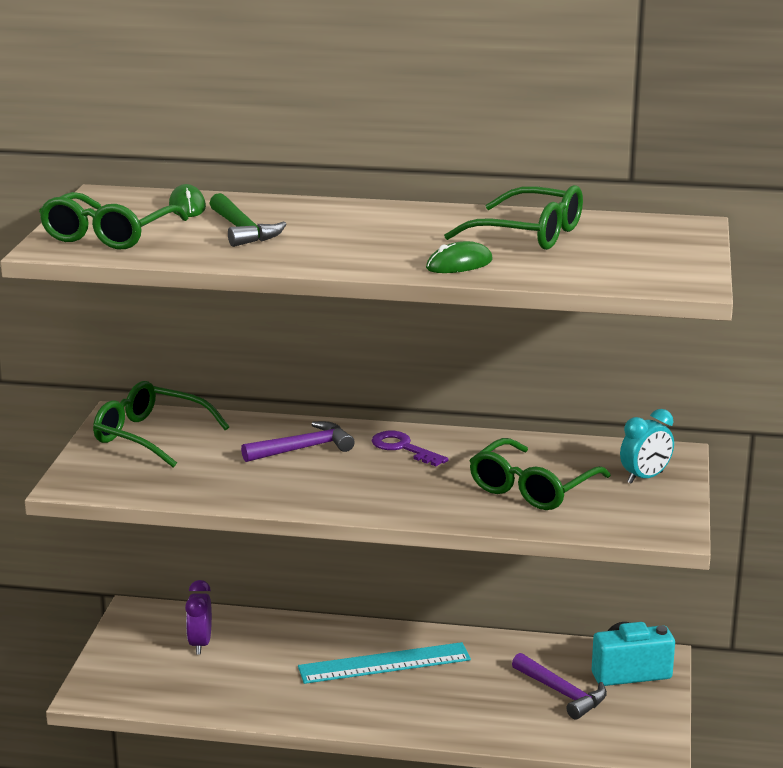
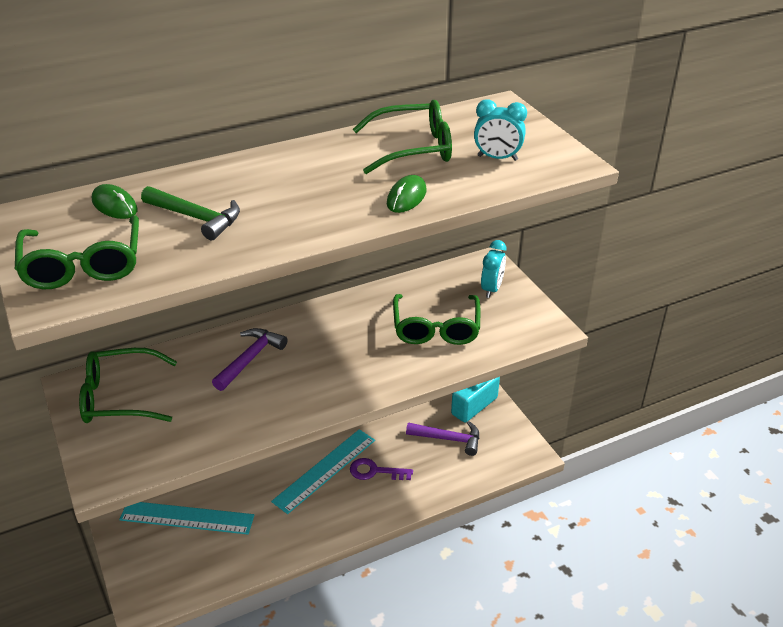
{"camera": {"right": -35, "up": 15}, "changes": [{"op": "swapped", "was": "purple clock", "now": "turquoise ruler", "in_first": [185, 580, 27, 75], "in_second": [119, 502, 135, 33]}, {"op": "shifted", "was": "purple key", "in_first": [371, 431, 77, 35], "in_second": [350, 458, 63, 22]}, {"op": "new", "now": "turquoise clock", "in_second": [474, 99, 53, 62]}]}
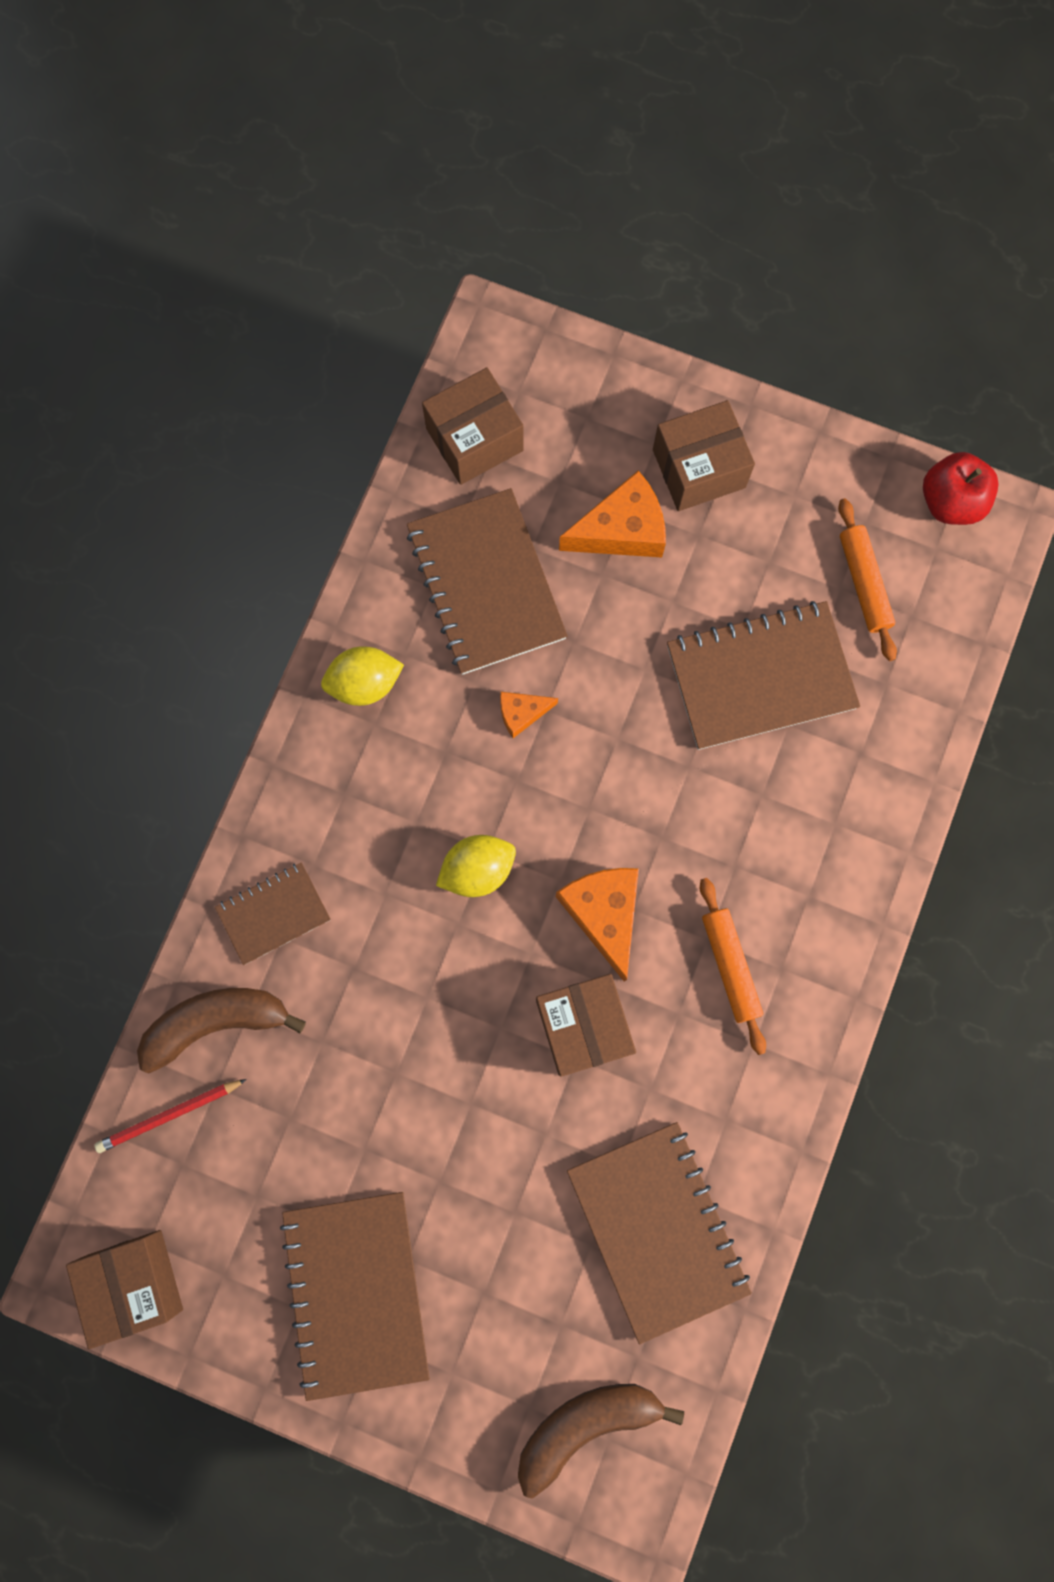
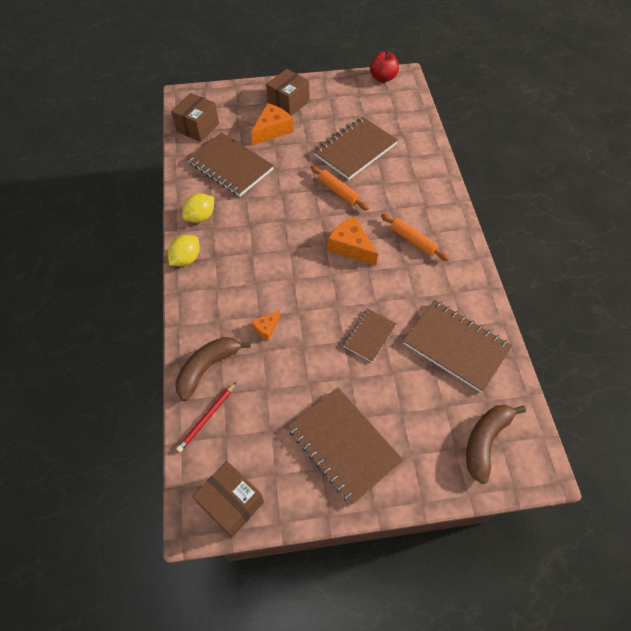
{"camera": {"right": -30, "up": -20}, "changes": [{"op": "shifted", "was": "brown notebook", "in_first": [215, 862, 116, 103], "in_second": [343, 309, 54, 53]}, {"op": "shifted", "was": "yellow lemon", "in_first": [436, 835, 80, 62], "in_second": [168, 235, 32, 31]}, {"op": "shifted", "was": "orange cheese", "in_first": [500, 692, 58, 46], "in_second": [252, 311, 28, 30]}, {"op": "gone", "was": "brown box", "in_first": [536, 974, 100, 103]}, {"op": "shifted", "was": "orange rolling pin", "in_first": [838, 498, 59, 163], "in_second": [311, 166, 58, 45]}]}
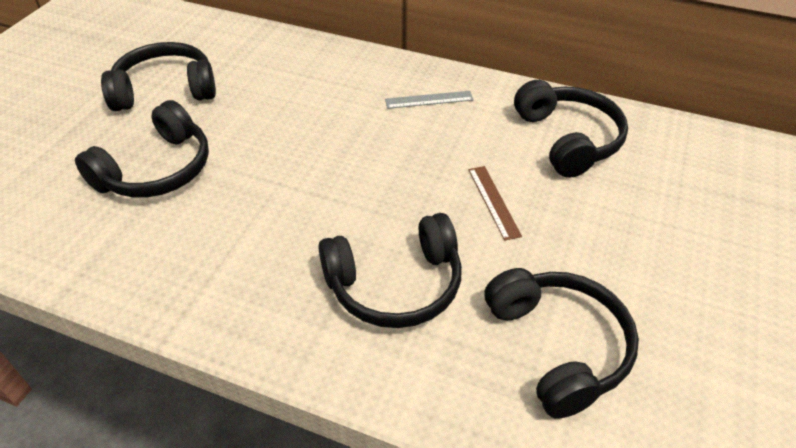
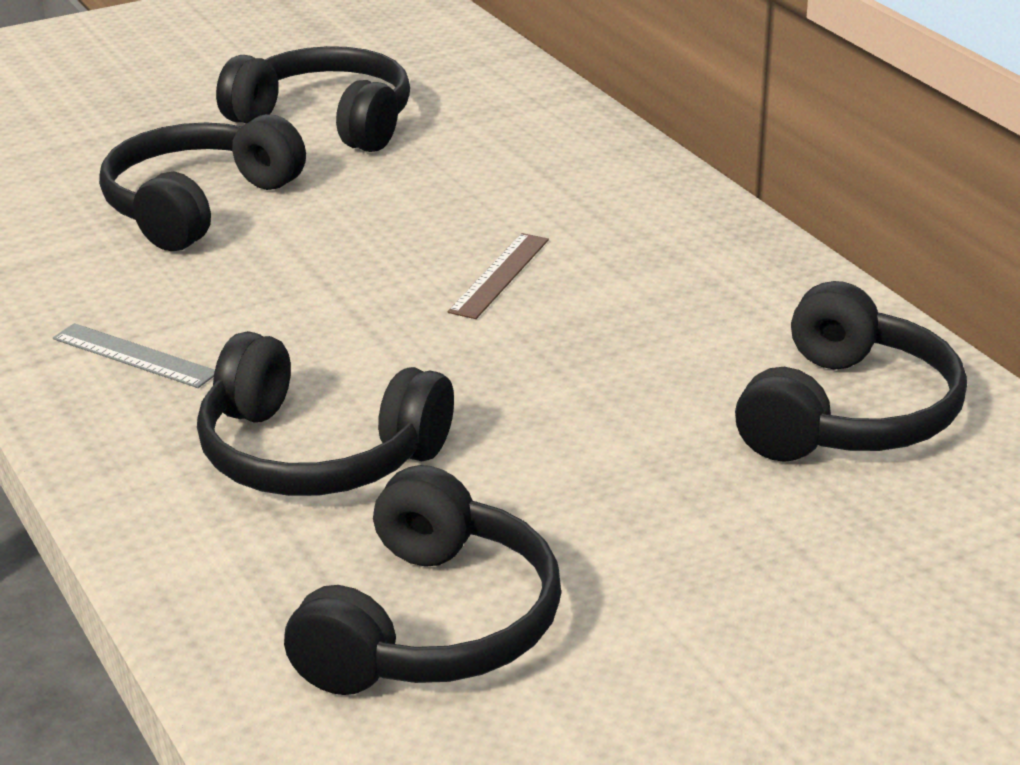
{"camera": {"right": 40, "up": -15}, "changes": [{"op": "rotated", "was": "black headphones", "in_first": [75, 100, 134, 98], "in_second": [99, 114, 207, 137], "clockwise": 135}, {"op": "shifted", "was": "grey ruler", "in_first": [385, 91, 89, 18], "in_second": [53, 323, 162, 65]}, {"op": "shifted", "was": "brown ruler", "in_first": [469, 166, 53, 75], "in_second": [448, 233, 101, 86]}]}
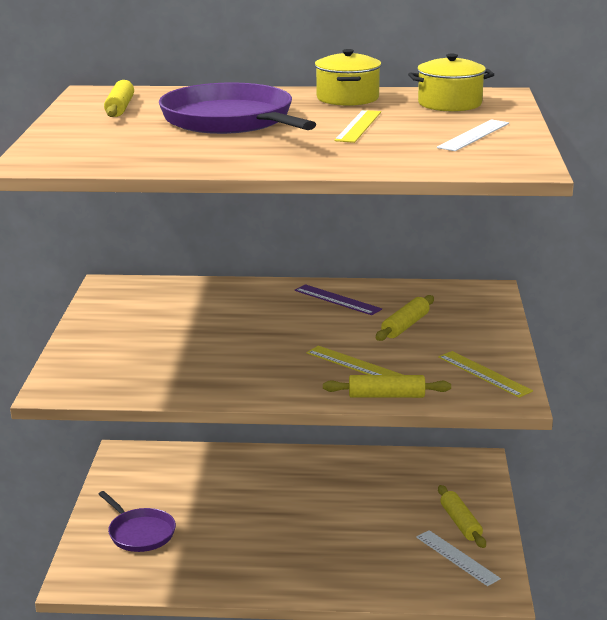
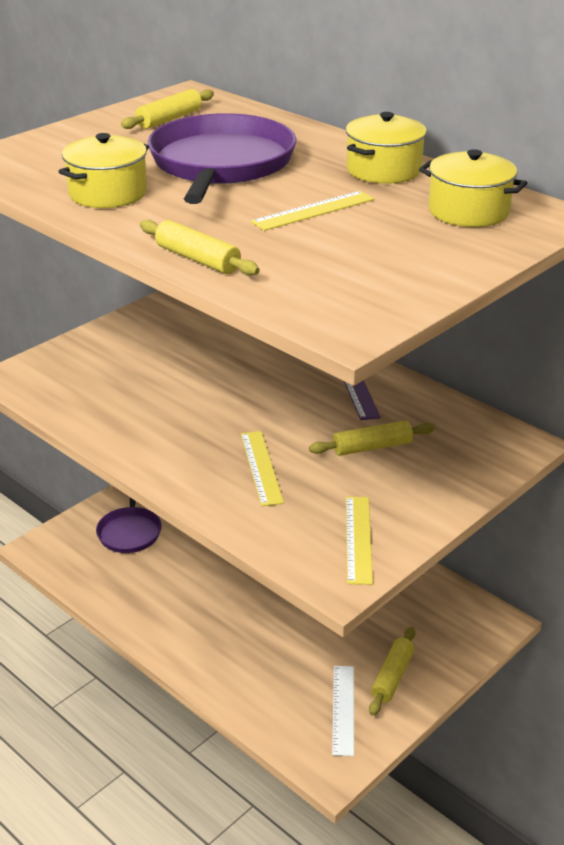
{"camera": {"right": 40, "up": 10}, "changes": [{"op": "shifted", "was": "yellow rolling pin", "in_first": [323, 375, 128, 23], "in_second": [140, 220, 120, 56]}, {"op": "gone", "was": "white ruler", "in_first": [437, 119, 72, 32]}, {"op": "new", "now": "yellow pot", "in_second": [58, 133, 91, 75]}]}
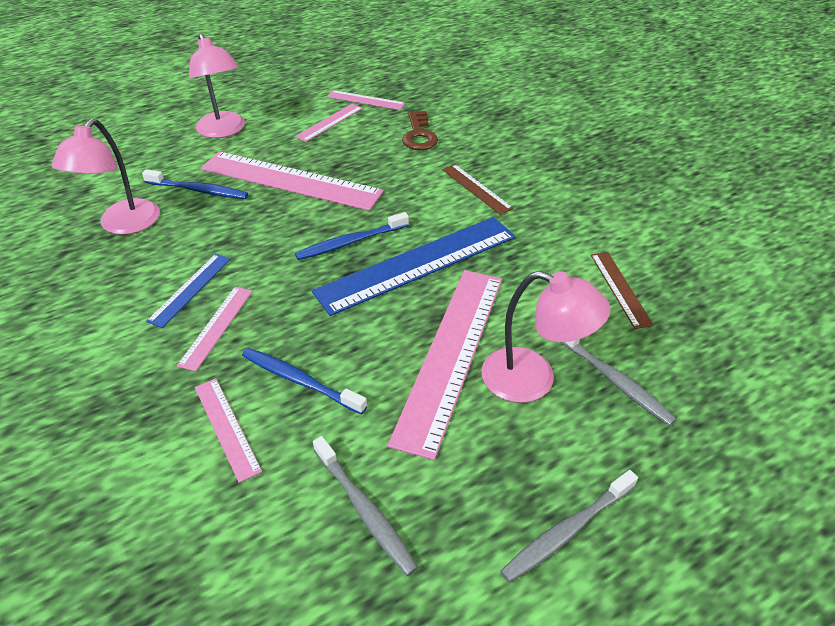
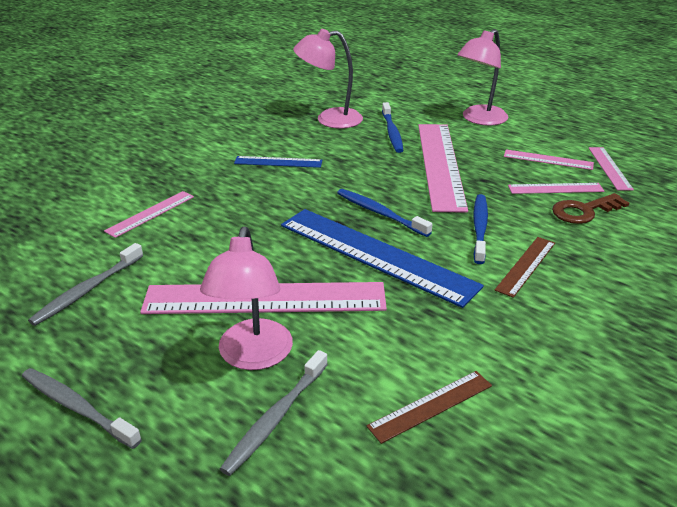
{"camera": {"right": 70, "up": -10}, "changes": [{"op": "shifted", "was": "pink ruler", "in_first": [177, 287, 76, 84], "in_second": [508, 183, 96, 11]}, {"op": "shifted", "was": "blue toothbrush", "in_first": [242, 348, 125, 67], "in_second": [473, 194, 15, 70]}]}
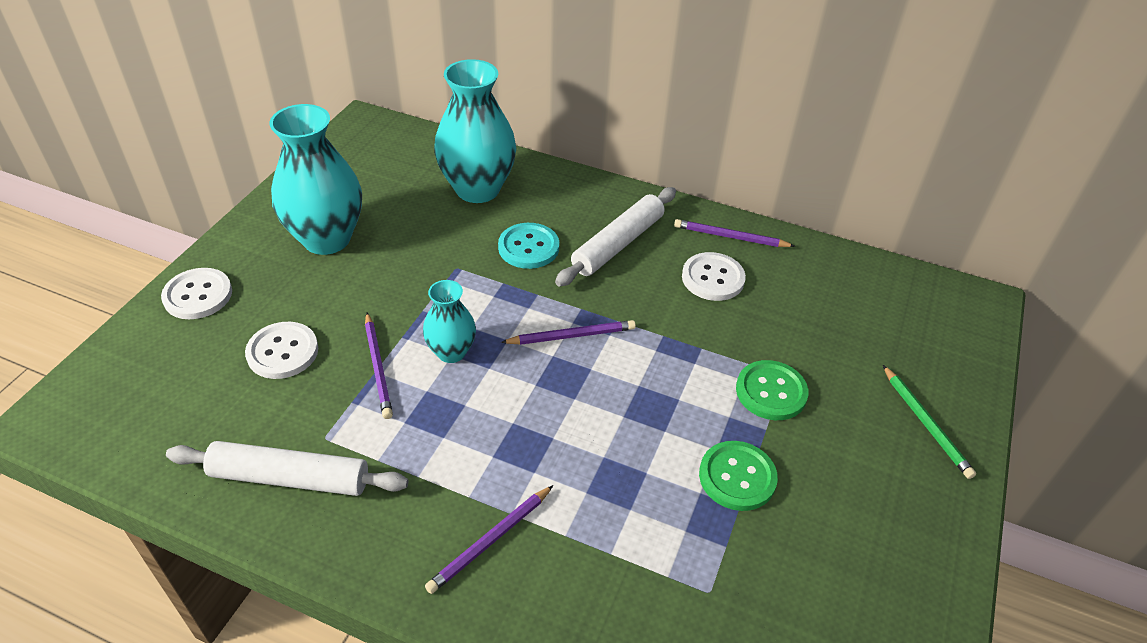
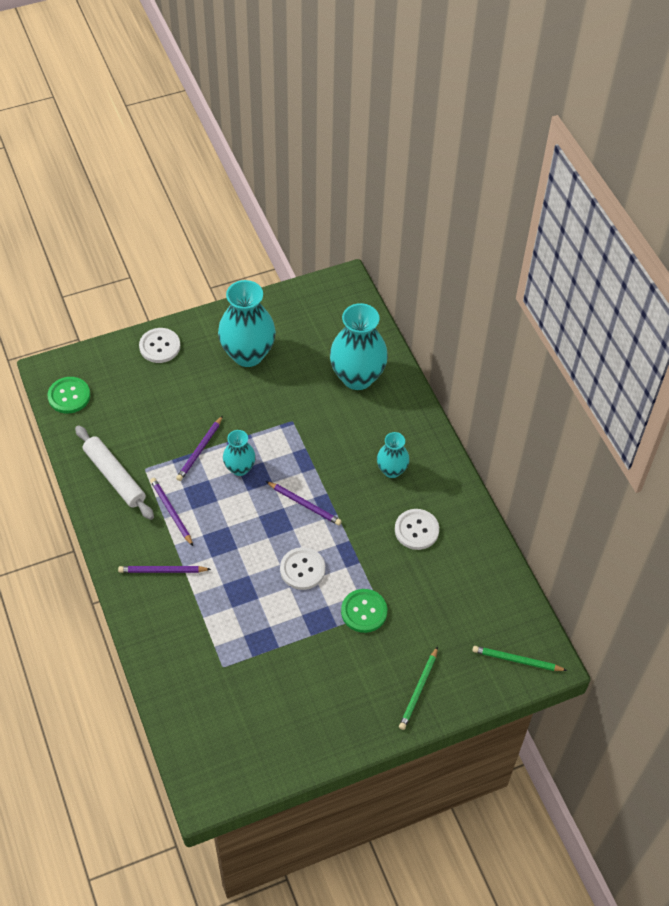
{"camera": {"right": 45, "up": 10}, "changes": [{"op": "shifted", "was": "white button", "in_first": [245, 322, 73, 57], "in_second": [280, 547, 45, 43]}, {"op": "gone", "was": "turquoise button", "in_first": [498, 223, 61, 46]}, {"op": "swapped", "was": "white rolling pin", "now": "turquoise vase", "in_first": [555, 187, 121, 99], "in_second": [377, 432, 32, 46]}, {"op": "shifted", "was": "purple pencil", "in_first": [674, 219, 121, 28], "in_second": [150, 478, 43, 68]}, {"op": "shifted", "was": "green button", "in_first": [699, 441, 79, 70], "in_second": [47, 377, 43, 36]}, {"op": "new", "now": "green pencil", "in_second": [472, 646, 95, 25]}]}
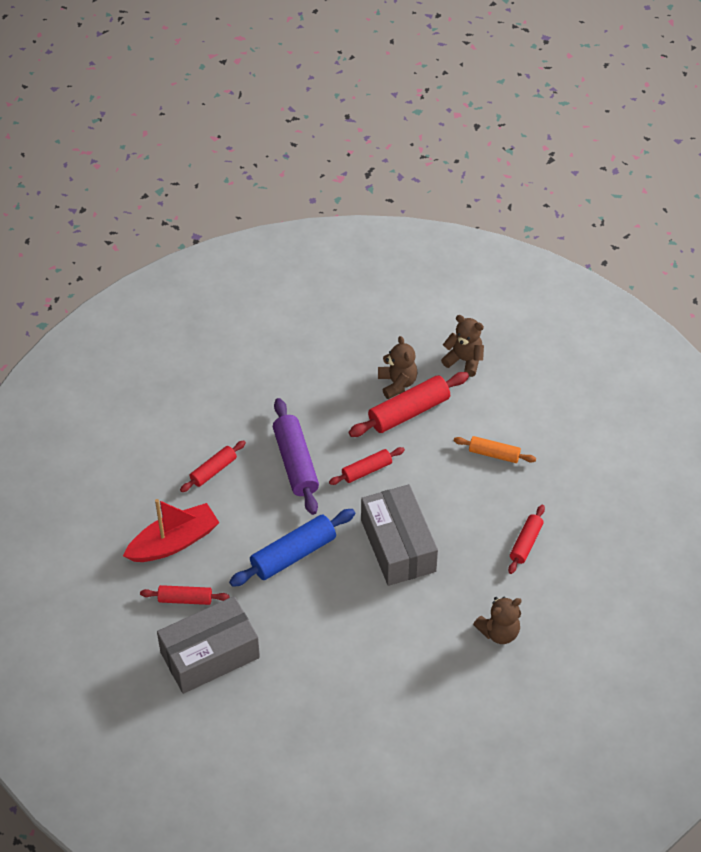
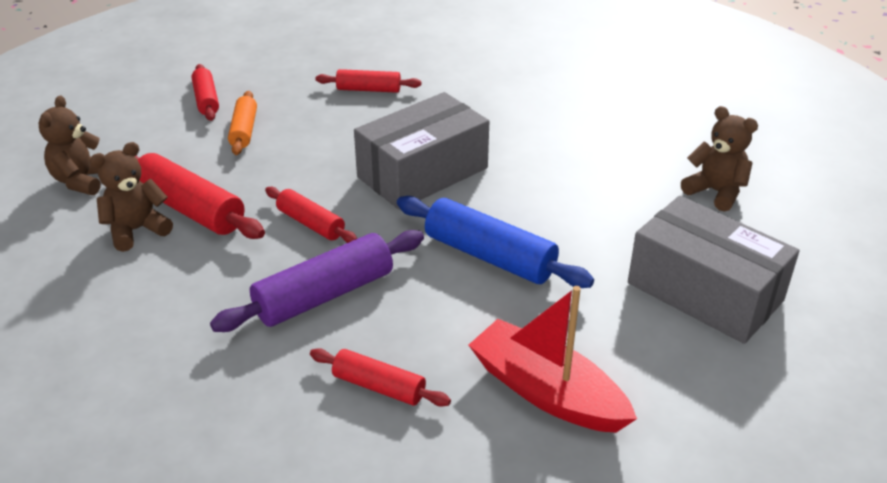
{"camera": {"right": -110, "up": -15}, "changes": [{"op": "shifted", "was": "red rolling pin", "in_first": [140, 585, 90, 20], "in_second": [192, 64, 27, 57]}, {"op": "shifted", "was": "brown teddy bear", "in_first": [473, 597, 49, 47], "in_second": [681, 106, 77, 106]}]}
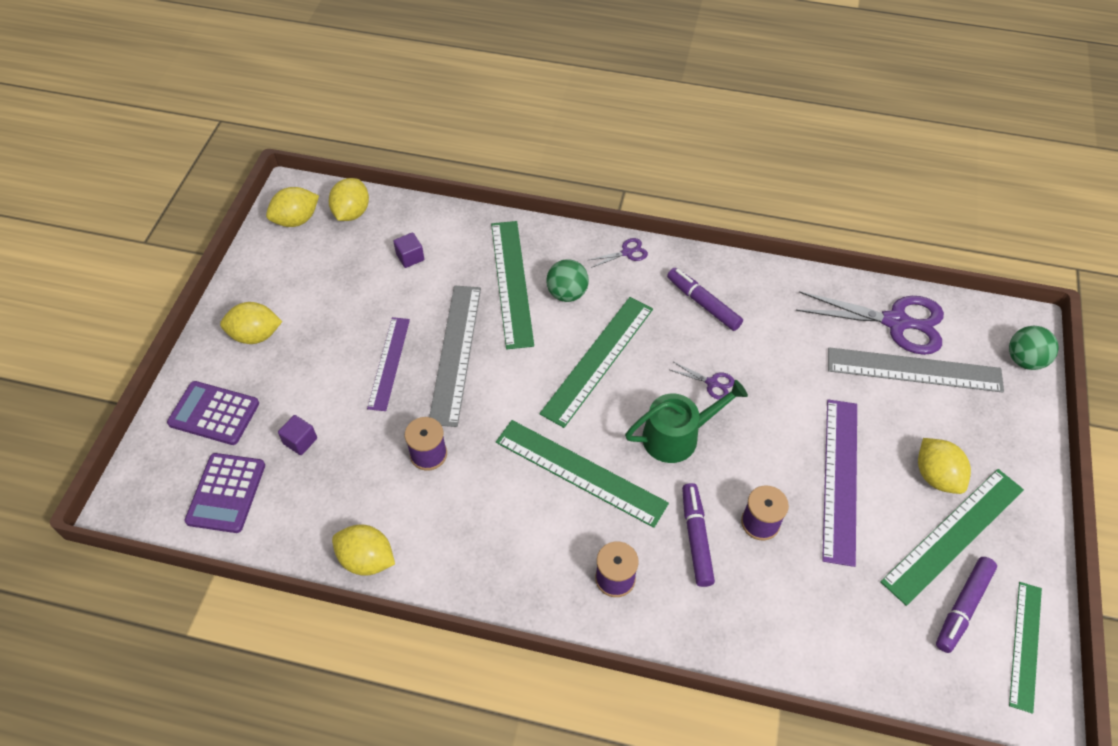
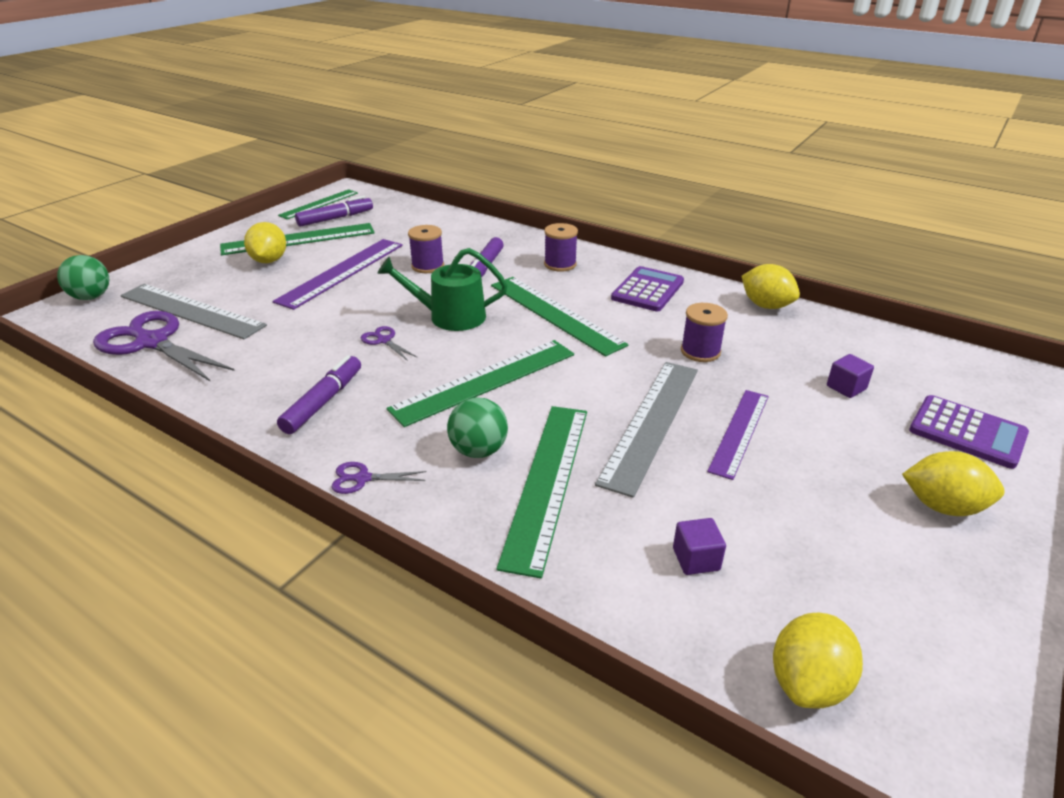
{"camera": {"right": -160, "up": -20}, "changes": [{"op": "shifted", "was": "purple calculator", "in_first": [184, 453, 81, 80], "in_second": [611, 266, 73, 45]}, {"op": "gone", "was": "yellow lemon", "in_first": [266, 187, 53, 40]}, {"op": "rotated", "was": "purple marker", "in_first": [667, 268, 76, 63], "in_second": [277, 355, 84, 79], "clockwise": -135}]}
